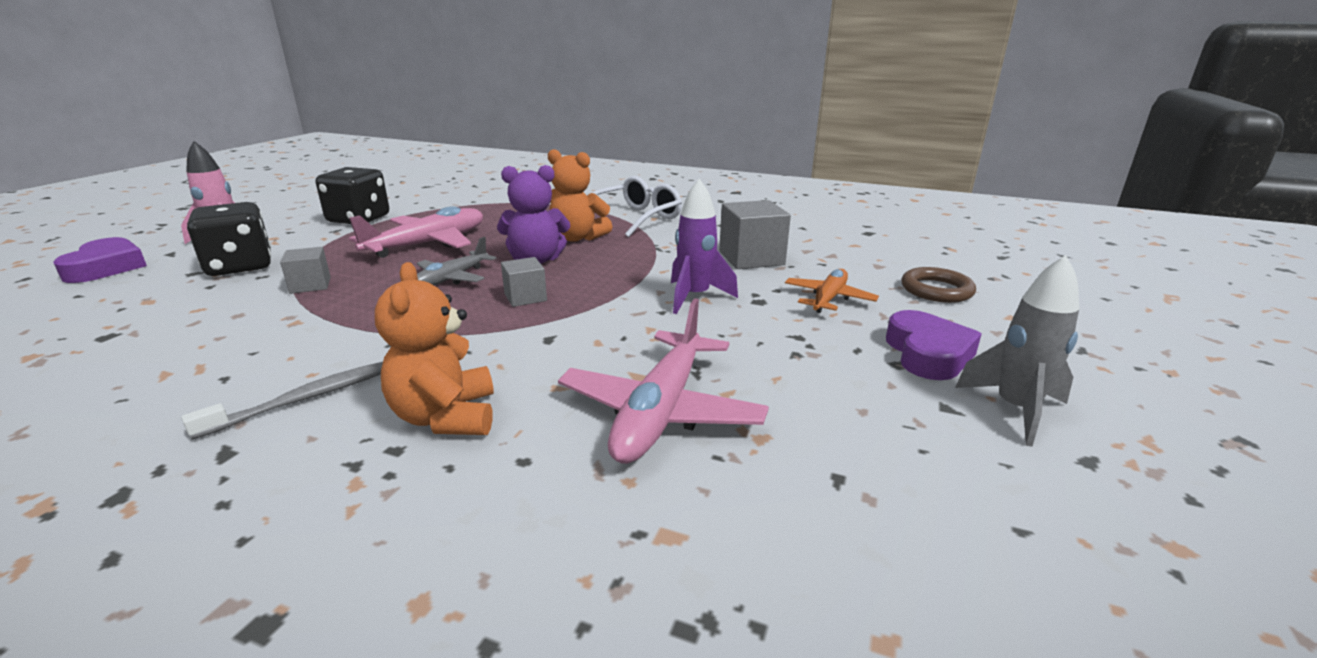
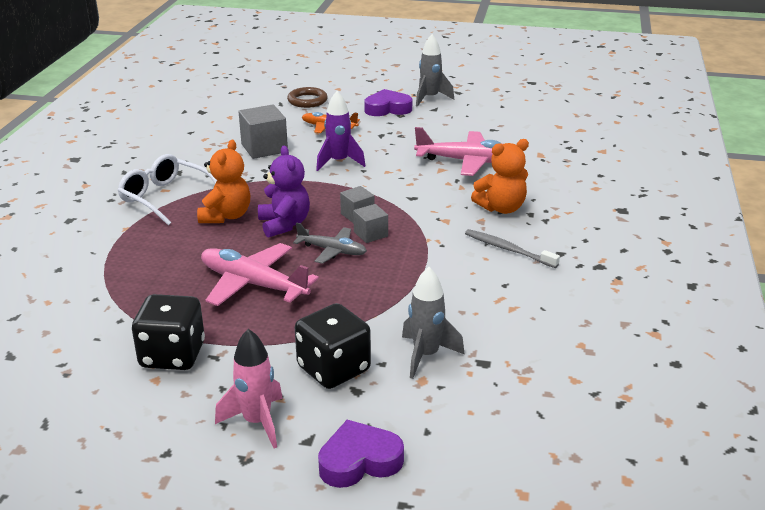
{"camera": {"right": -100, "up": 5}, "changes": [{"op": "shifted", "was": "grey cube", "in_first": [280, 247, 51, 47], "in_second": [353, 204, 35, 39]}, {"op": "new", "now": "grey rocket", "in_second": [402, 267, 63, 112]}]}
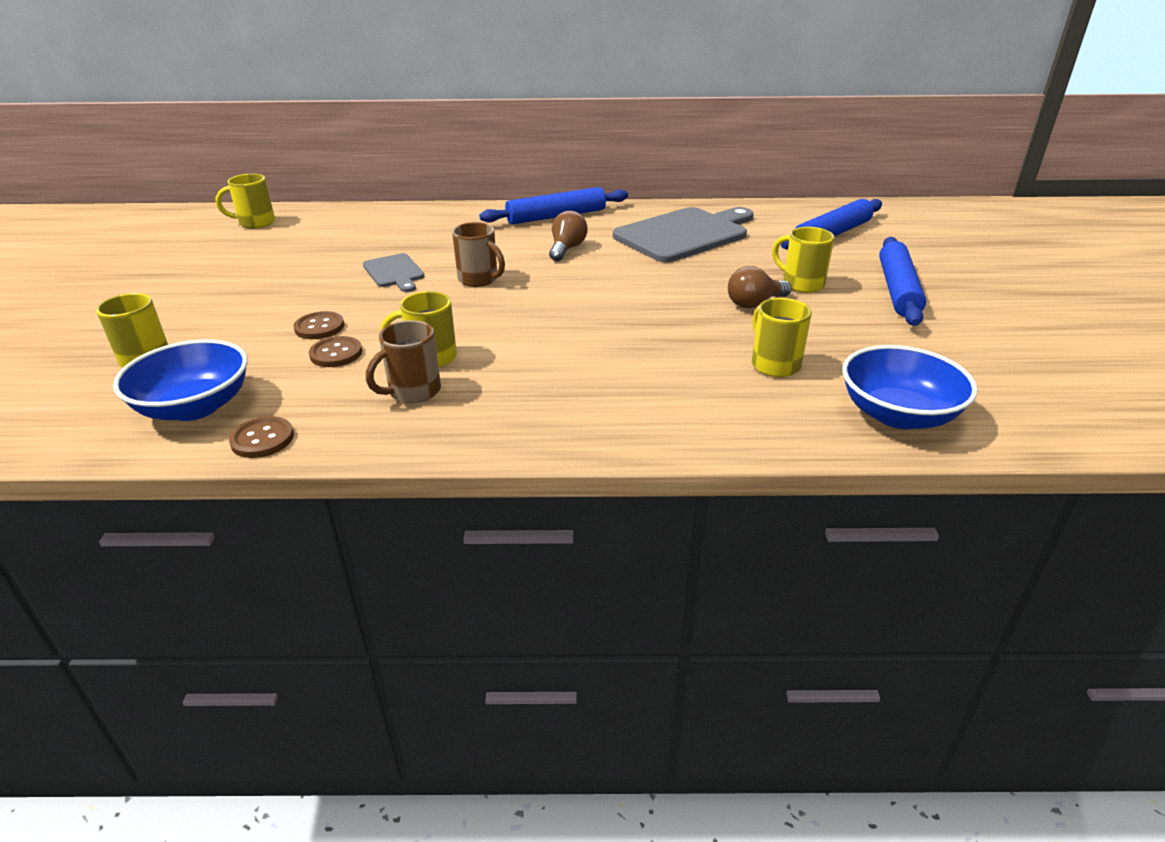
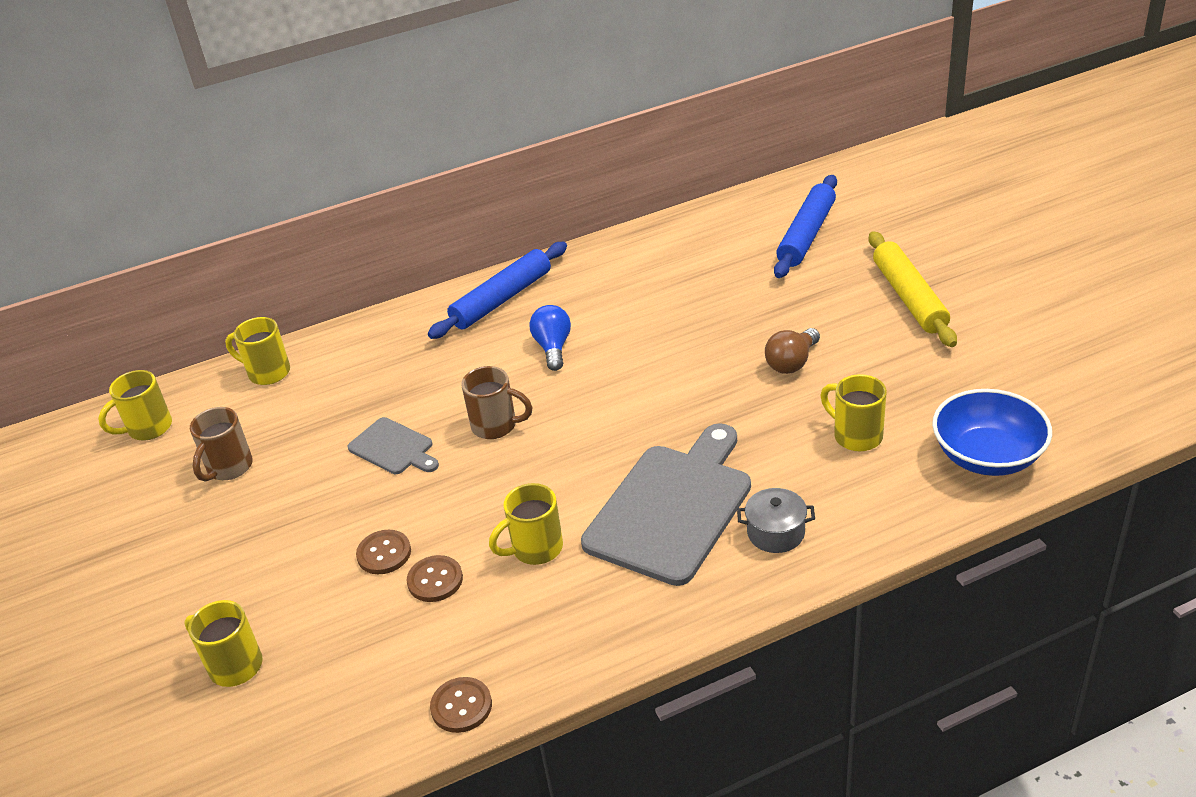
{"camera": {"right": -20, "up": 5}, "changes": [{"op": "gone", "was": "blue bowl", "in_first": [113, 339, 135, 82]}, {"op": "shifted", "was": "brown mug", "in_first": [366, 320, 75, 83], "in_second": [190, 407, 63, 75]}, {"op": "repainted", "was": "brown light bulb", "now": "blue light bulb", "in_first": [549, 211, 38, 50], "in_second": [530, 305, 41, 66]}, {"op": "shifted", "was": "grey cutting board", "in_first": [613, 207, 141, 55], "in_second": [581, 423, 170, 163]}, {"op": "shifted", "was": "yellow mug", "in_first": [772, 227, 63, 66], "in_second": [225, 317, 65, 68]}, {"op": "repainted", "was": "blue rolling pin", "now": "yellow rolling pin", "in_first": [879, 237, 47, 89], "in_second": [869, 231, 88, 116]}, {"op": "new", "now": "grey pot", "in_second": [737, 488, 78, 65]}]}
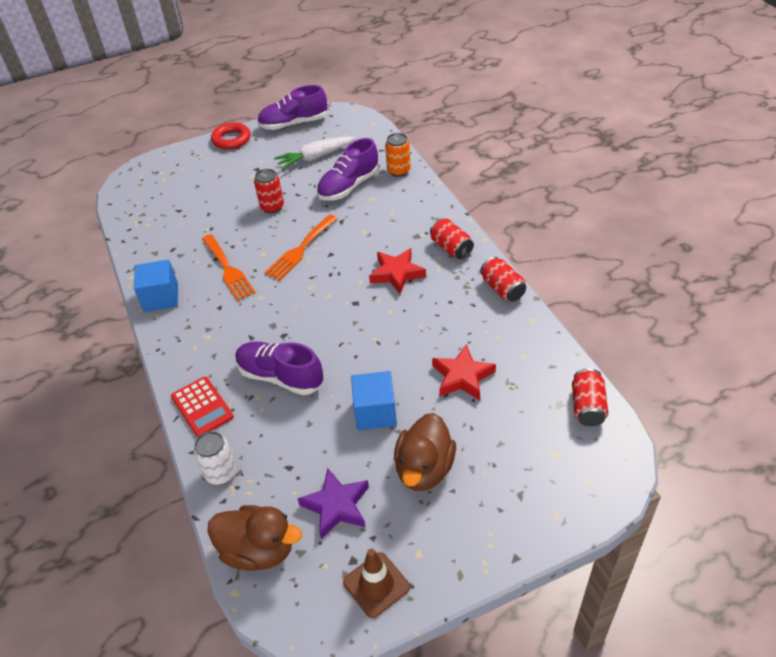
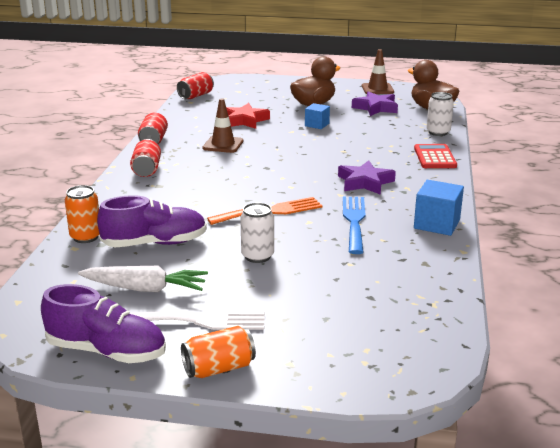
{"camera": {"right": -150, "up": -20}, "changes": [{"op": "repainted", "was": "orange fork", "now": "blue fork", "in_first": [202, 234, 54, 67], "in_second": [343, 196, 22, 58]}, {"op": "swapped", "was": "red ring", "now": "orange can", "in_first": [211, 123, 40, 27], "in_second": [181, 326, 75, 52]}, {"op": "gone", "was": "purple shoe", "in_first": [235, 341, 88, 54]}, {"op": "repainted", "was": "red can", "now": "white can", "in_first": [254, 169, 30, 44], "in_second": [240, 202, 34, 61]}, {"op": "scaled", "was": "blue cube", "in_first": [351, 371, 46, 59], "in_second": [305, 103, 25, 26], "ratio": 0.64}, {"op": "gone", "was": "red star", "in_first": [369, 248, 57, 46]}, {"op": "new", "now": "white fork", "in_second": [130, 312, 135, 18]}, {"op": "new", "now": "brown traffic cone", "in_second": [203, 99, 40, 54]}, {"op": "new", "now": "purple star", "in_second": [338, 160, 58, 35]}]}
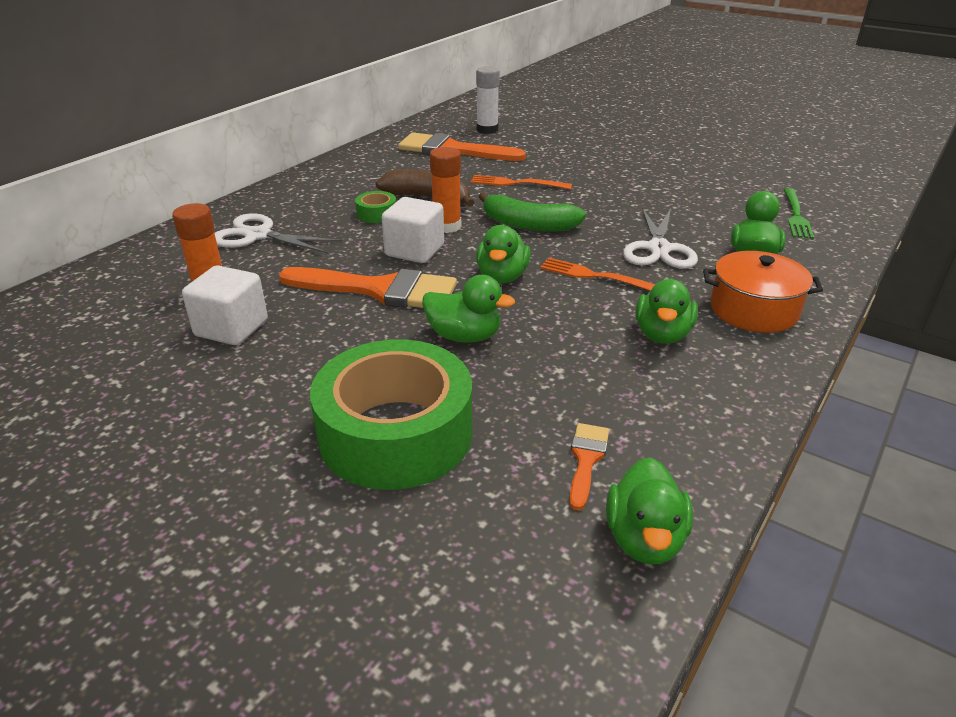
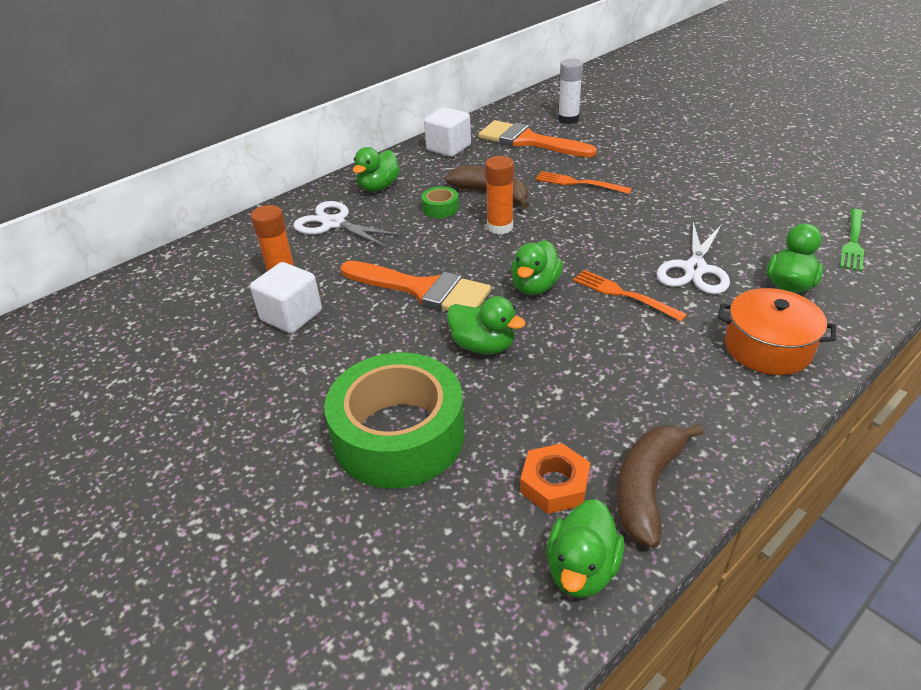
{"camera": {"right": 15, "up": 5}, "changes": [{"op": "shifted", "was": "white cube", "in_first": [381, 197, 63, 66], "in_second": [424, 107, 47, 50]}, {"op": "gone", "was": "green banana", "in_first": [478, 192, 108, 40]}, {"op": "swapped", "was": "orange brush", "now": "orange nut", "in_first": [569, 423, 40, 88], "in_second": [520, 443, 70, 71]}, {"op": "shifted", "was": "green duck", "in_first": [636, 278, 62, 66], "in_second": [353, 147, 47, 44]}, {"op": "new", "now": "brown banana", "in_second": [616, 424, 88, 124]}]}
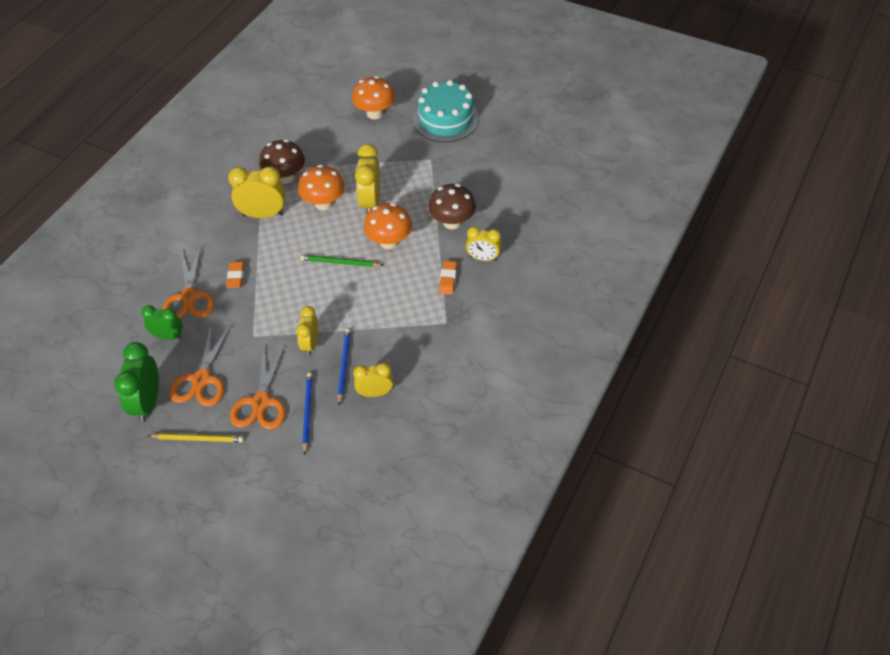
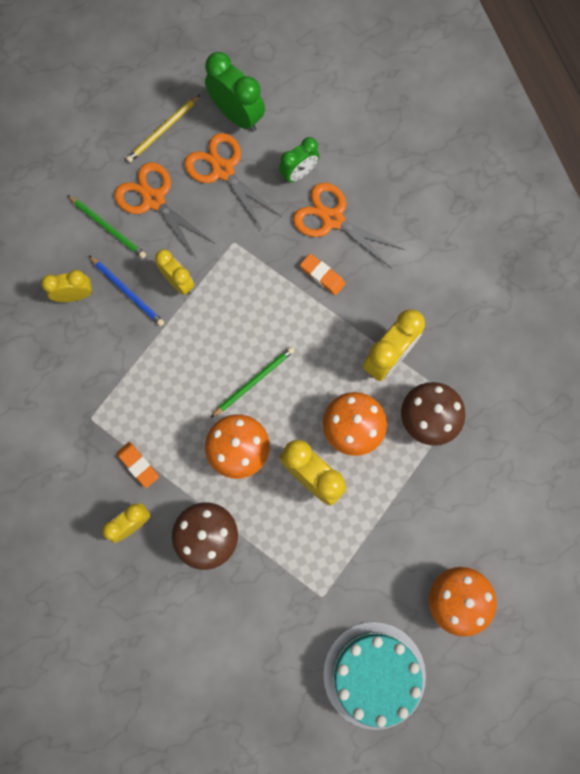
{"camera": {"right": 130, "up": 25}, "changes": [{"op": "repainted", "was": "blue pencil", "now": "green pencil", "in_first": [302, 373, 11, 82], "in_second": [67, 195, 79, 63]}, {"op": "rotated", "was": "yellow clock", "in_first": [353, 363, 40, 34], "in_second": [41, 270, 51, 32], "clockwise": -135}]}
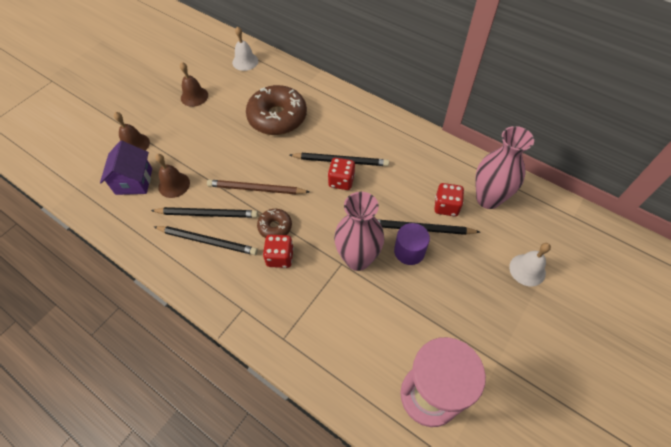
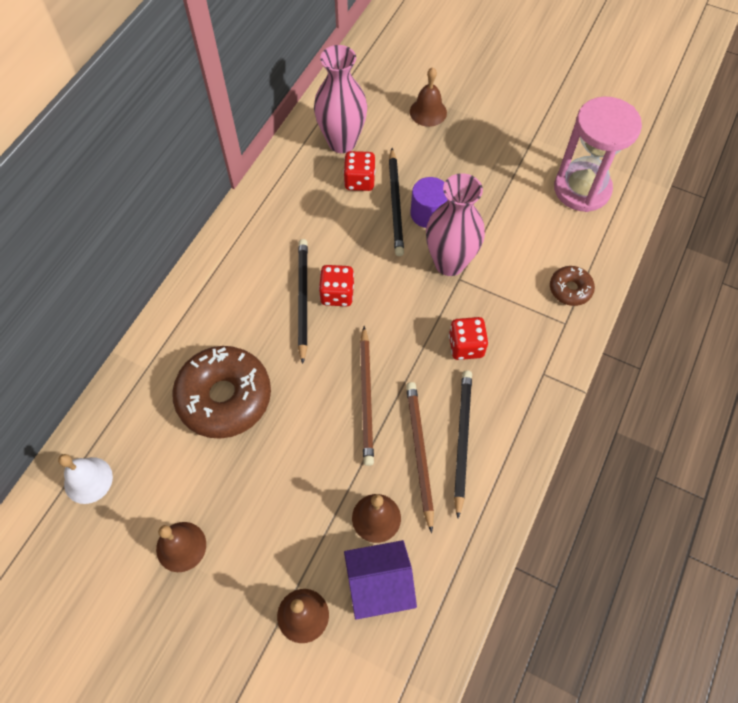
{"camera": {"right": -100, "up": 5}, "changes": [{"op": "repainted", "was": "black pencil", "now": "brown pencil", "in_first": [151, 207, 107, 11], "in_second": [406, 382, 28, 151]}, {"op": "shifted", "was": "brown donut", "in_first": [257, 209, 35, 29], "in_second": [550, 266, 45, 40]}, {"op": "repainted", "was": "white bell", "now": "brown bell", "in_first": [509, 243, 42, 43], "in_second": [410, 67, 37, 60]}]}
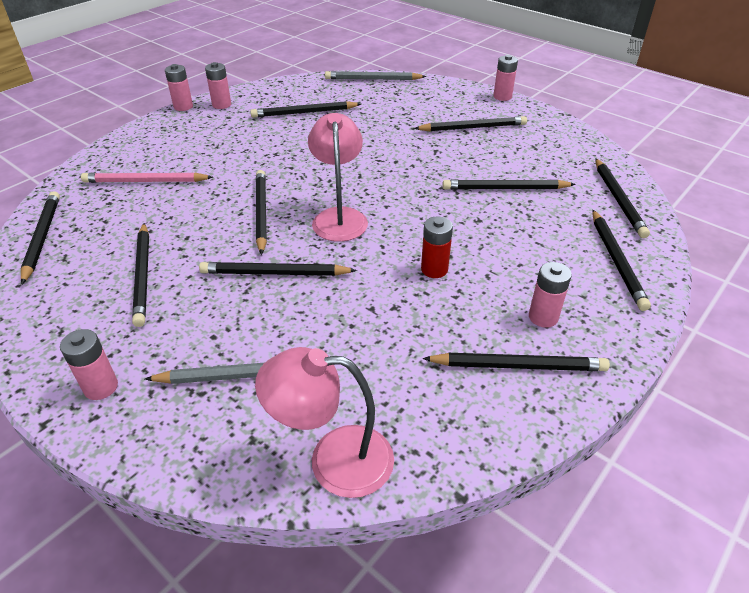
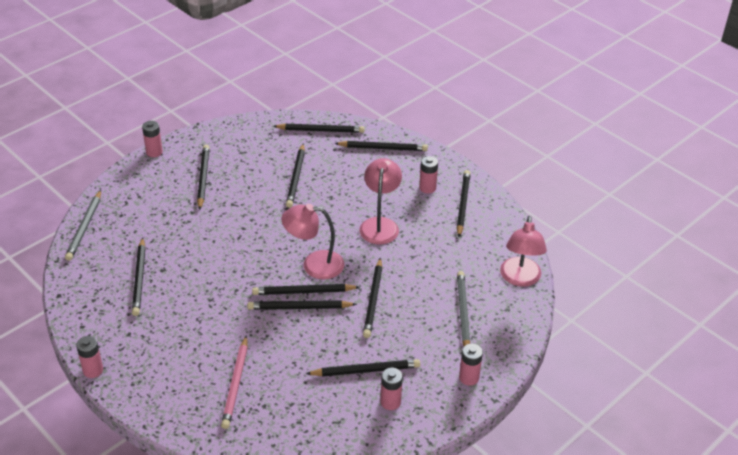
{"camera": {"right": -85, "up": 0}, "changes": [{"op": "shifted", "was": "black pencil", "in_first": [21, 191, 39, 93], "in_second": [252, 284, 108, 11]}, {"op": "shifted", "was": "pink battery", "in_first": [205, 62, 26, 47], "in_second": [381, 368, 22, 42]}, {"op": "swapped", "was": "red battery", "now": "pink lamp", "in_first": [421, 217, 32, 61], "in_second": [359, 158, 43, 86]}]}
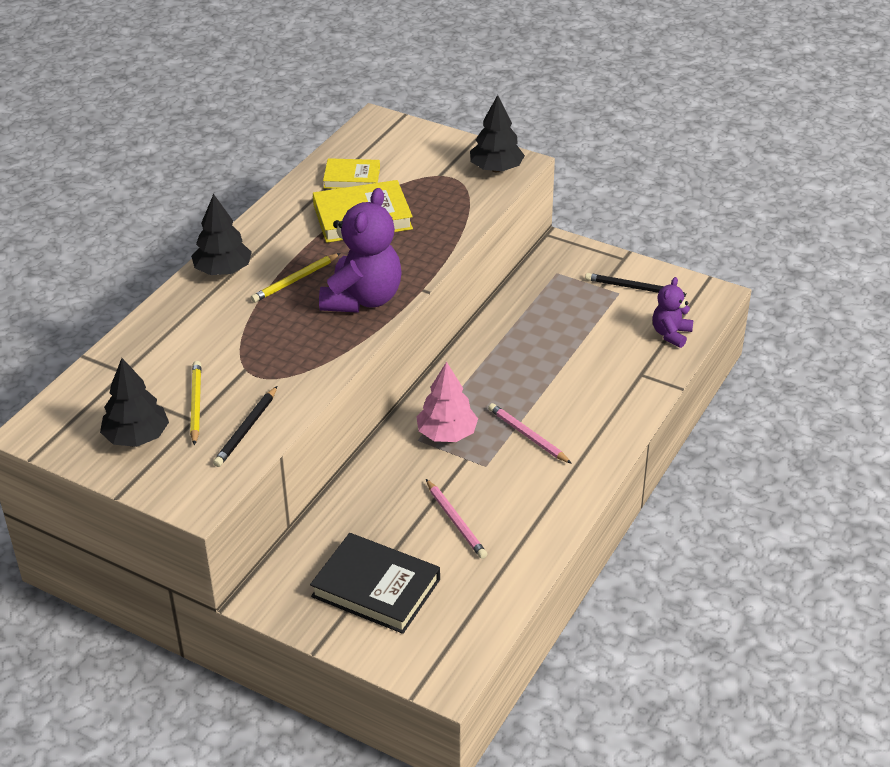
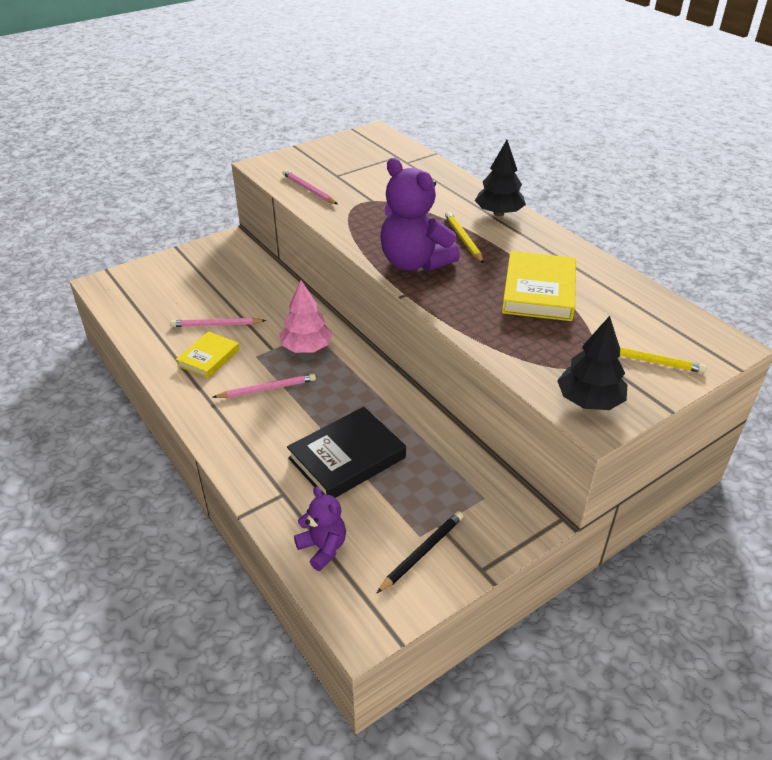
{"camera": {"right": 115, "up": 0}, "changes": [{"op": "gone", "was": "black tree", "in_first": [100, 358, 69, 89]}, {"op": "shifted", "was": "yellow pencil", "in_first": [190, 361, 11, 85], "in_second": [583, 343, 124, 30]}, {"op": "repainted", "was": "black pencil", "now": "pink pencil", "in_first": [213, 386, 64, 81], "in_second": [283, 170, 55, 34]}, {"op": "shifted", "was": "black book", "in_first": [310, 533, 130, 101], "in_second": [287, 407, 119, 91]}, {"op": "shifted", "was": "yellow book", "in_first": [323, 158, 57, 31], "in_second": [176, 331, 64, 48]}]}
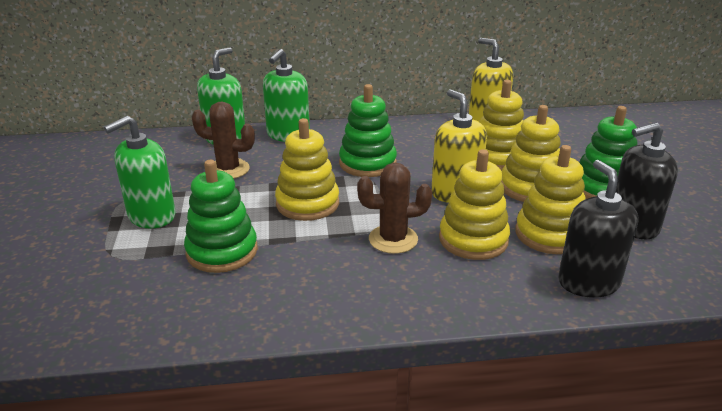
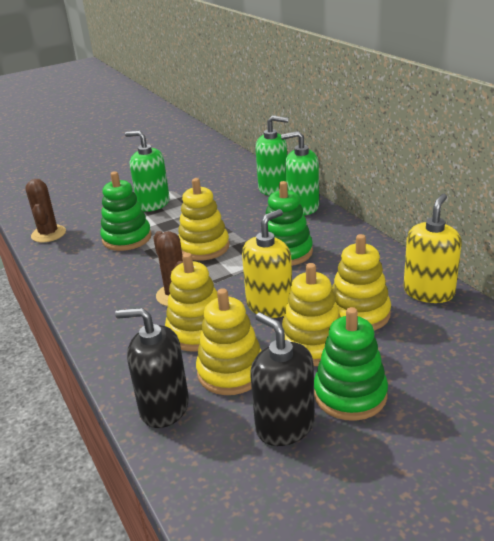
{"camera": {"right": 70, "up": 0}, "changes": [{"op": "shifted", "was": "brown cactus", "in_first": [192, 101, 63, 78], "in_second": [25, 179, 41, 63]}, {"op": "rotated", "was": "black soap dispenser", "in_first": [558, 160, 81, 138], "in_second": [115, 308, 74, 120], "clockwise": -135}]}
